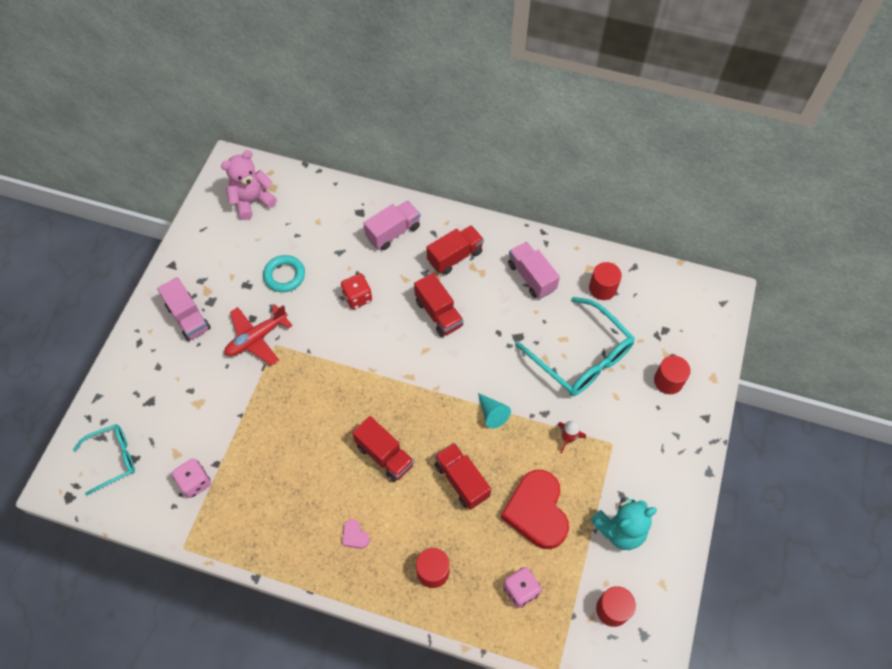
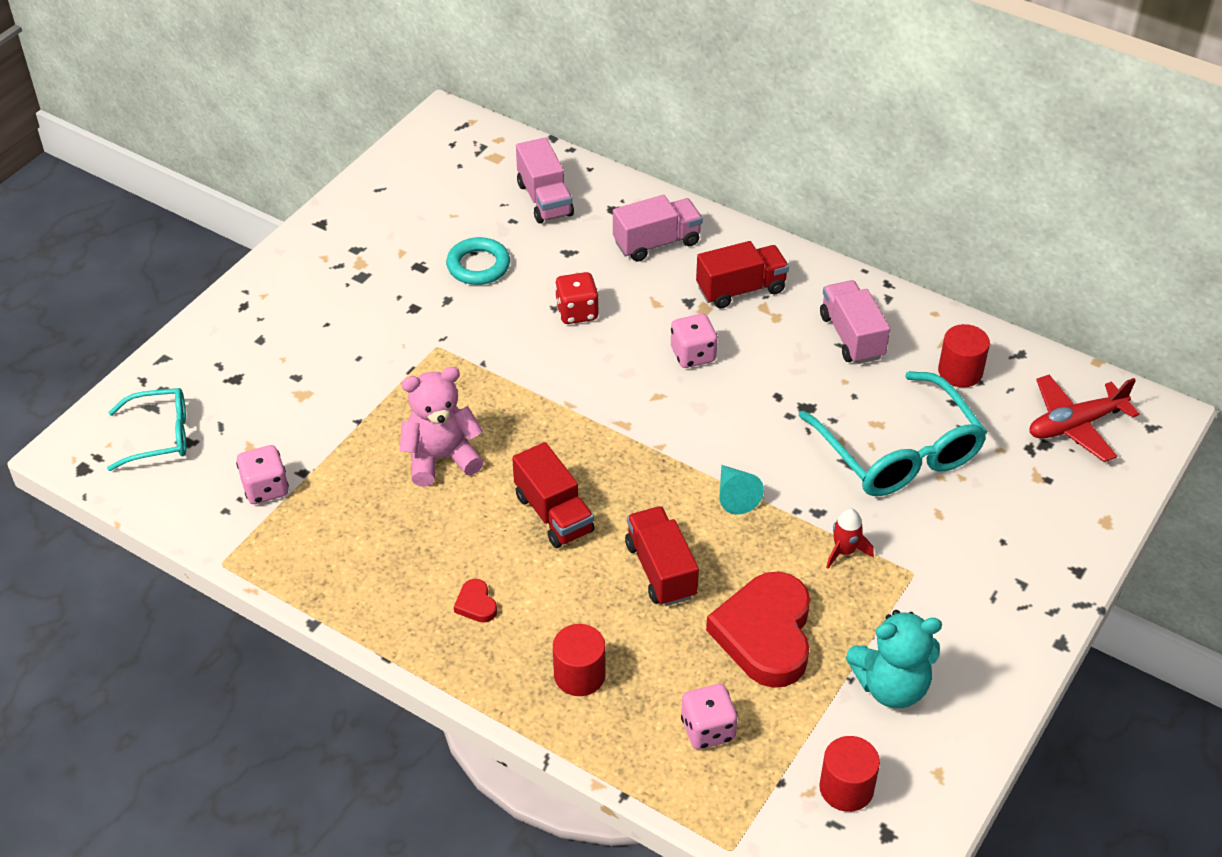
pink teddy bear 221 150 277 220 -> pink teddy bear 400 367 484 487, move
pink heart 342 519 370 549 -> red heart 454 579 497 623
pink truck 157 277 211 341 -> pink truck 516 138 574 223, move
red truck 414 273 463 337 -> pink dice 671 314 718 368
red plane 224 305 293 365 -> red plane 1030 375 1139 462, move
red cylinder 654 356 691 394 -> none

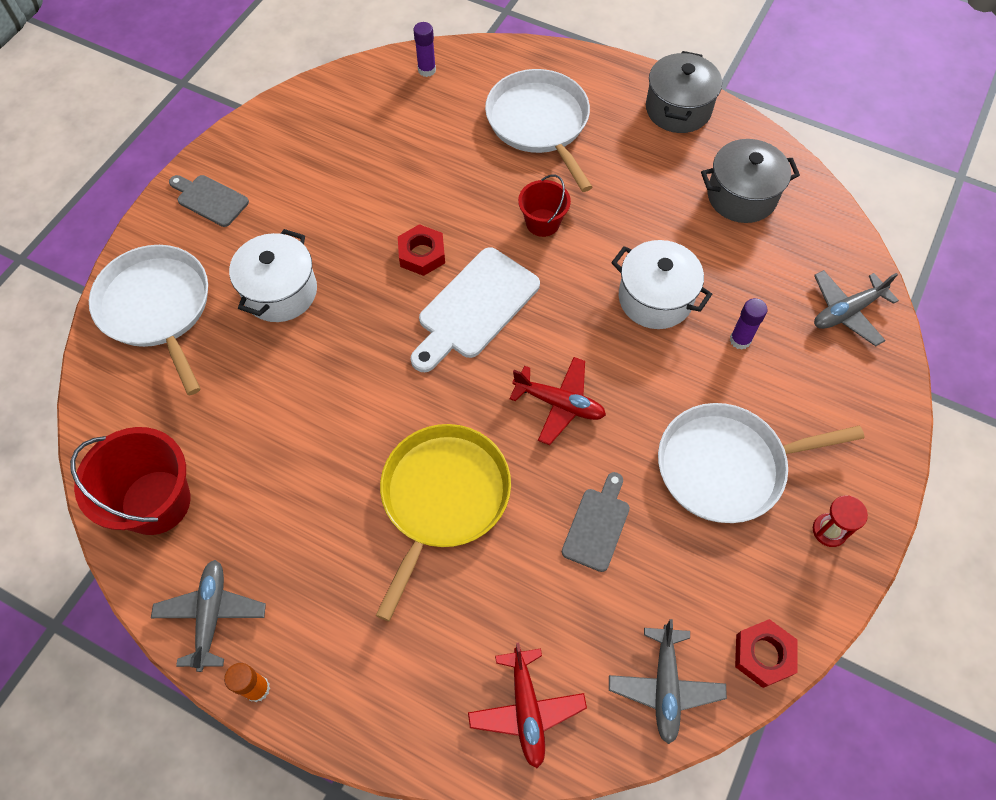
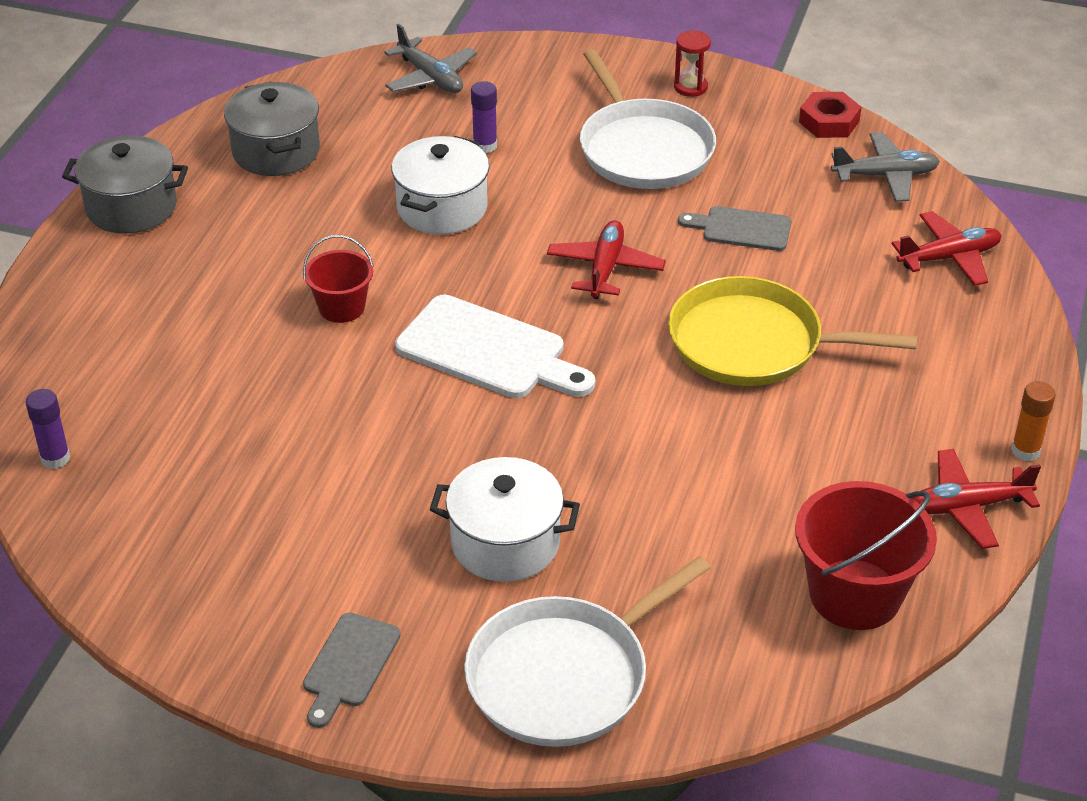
grey plane 151 560 266 672 -> red plane 913 449 1041 549
red nut 398 224 445 276 -> none
white pan 485 69 592 192 -> none

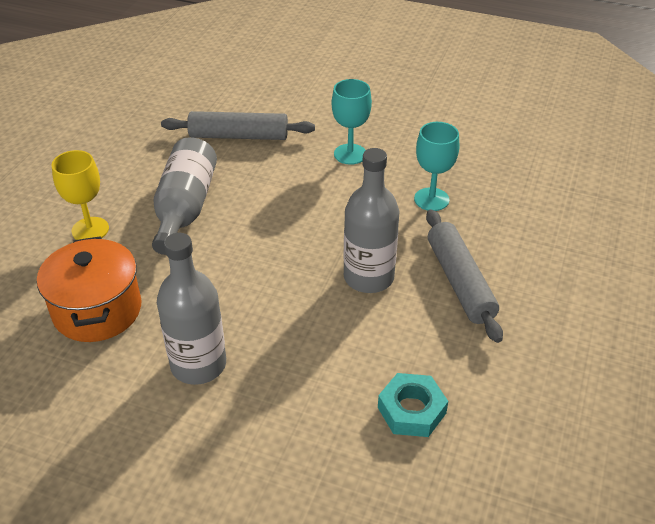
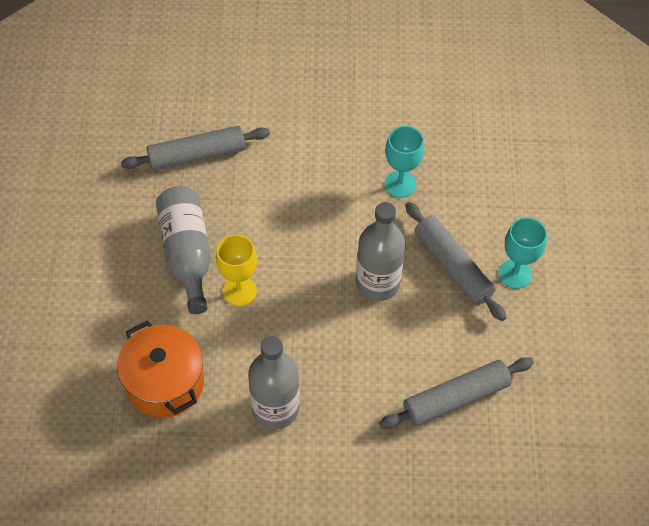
yellow goblet 52 150 109 240 -> yellow goblet 216 234 257 306, move
turquoise nut 378 373 448 437 -> grey rolling pin 379 357 534 429
turquoise goblet 332 79 372 165 -> turquoise goblet 498 217 547 289, move

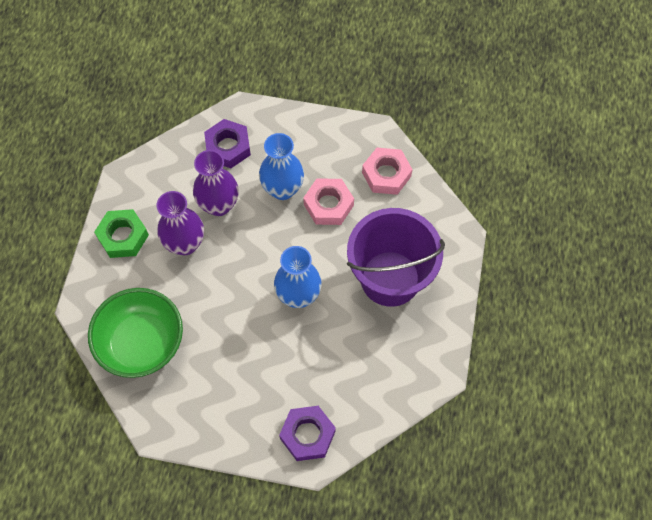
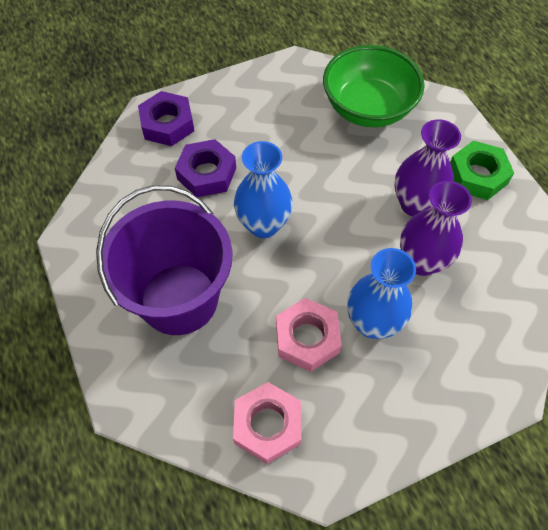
purple nut 204 119 251 168 -> purple nut 175 139 236 197, move

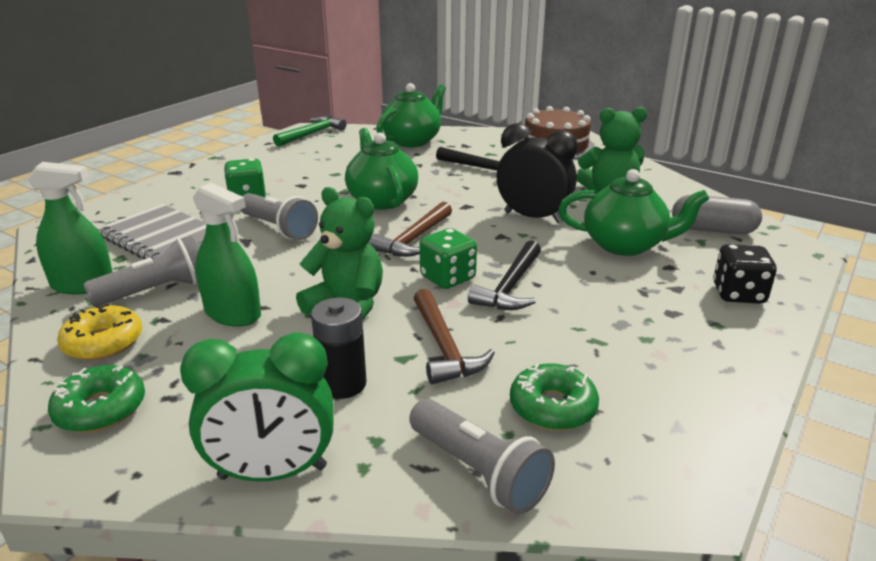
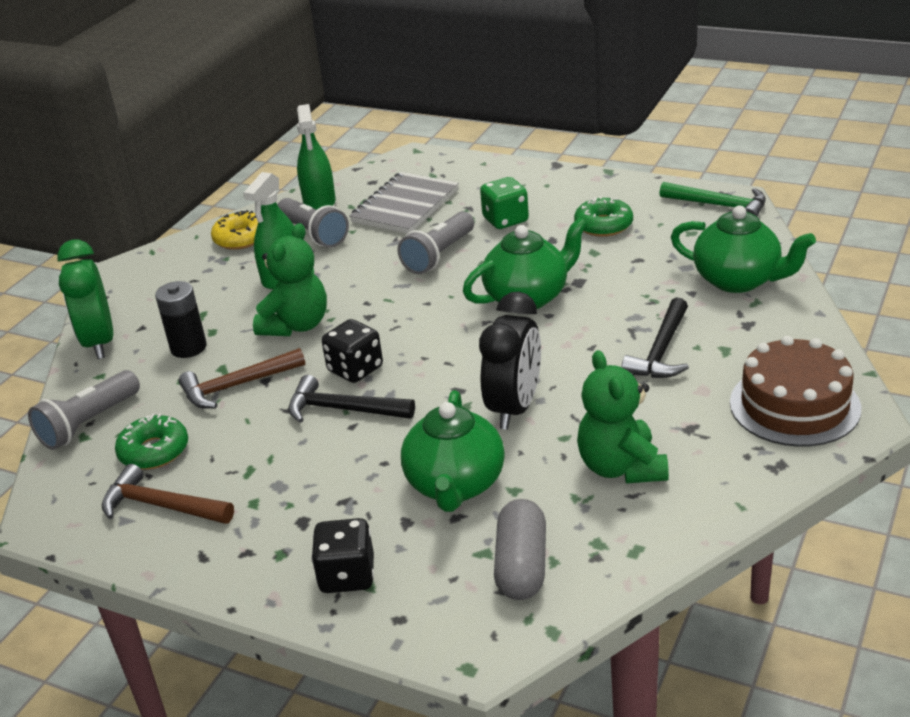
brown hammer 369 202 452 257 -> brown hammer 102 464 234 524, move
green dice 420 228 477 289 -> black dice 322 319 383 383
green donut 48 365 145 433 -> green donut 574 196 633 237, move

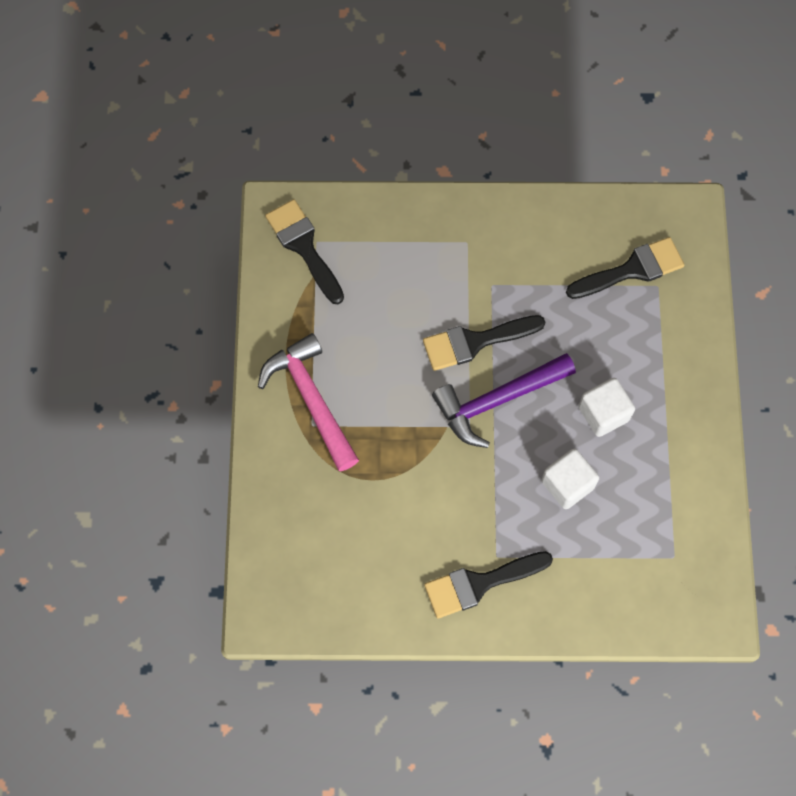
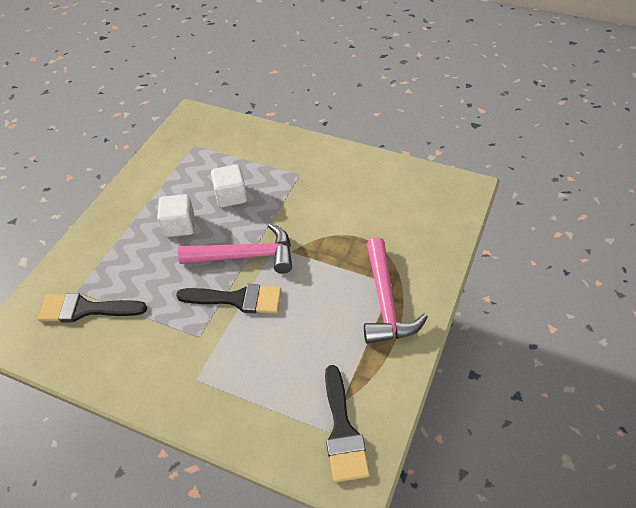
purple hammer 432 353 576 448 -> pink hammer 178 223 292 274
black brush 424 551 553 618 -> none

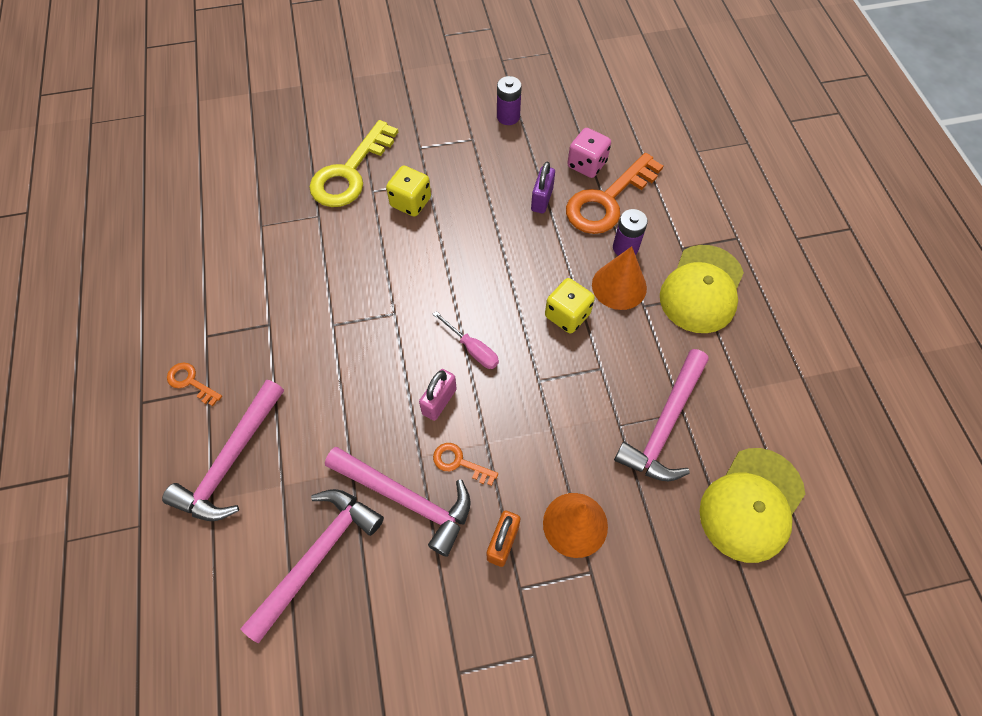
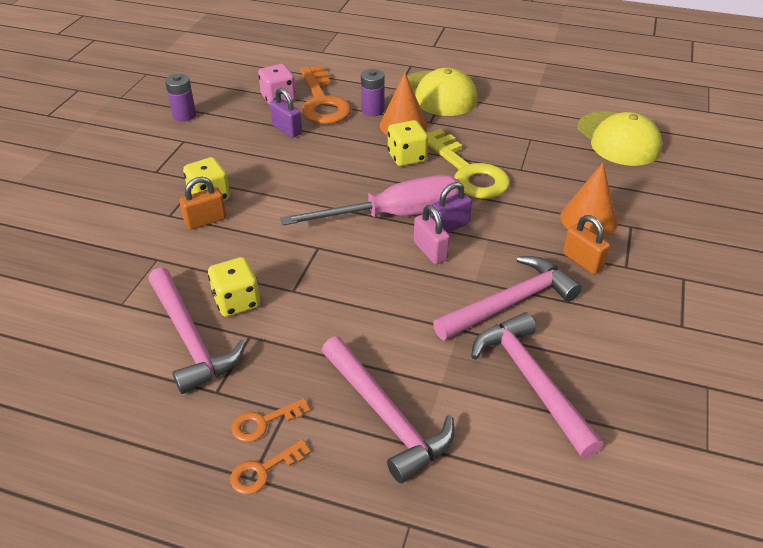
pink hammer 614 349 709 481 -> pink hammer 148 268 246 394, move
none -> orange padlock 179 177 226 230
none -> yellow dice 208 257 260 317
orange key 433 443 498 486 -> orange key 230 439 311 494, move
pink screwdriver 433 311 499 369 -> pink screwdriver 281 175 460 226, x2.16
yellow key 310 120 398 207 -> yellow key 426 129 510 199, move
none -> purple padlock 431 182 472 233

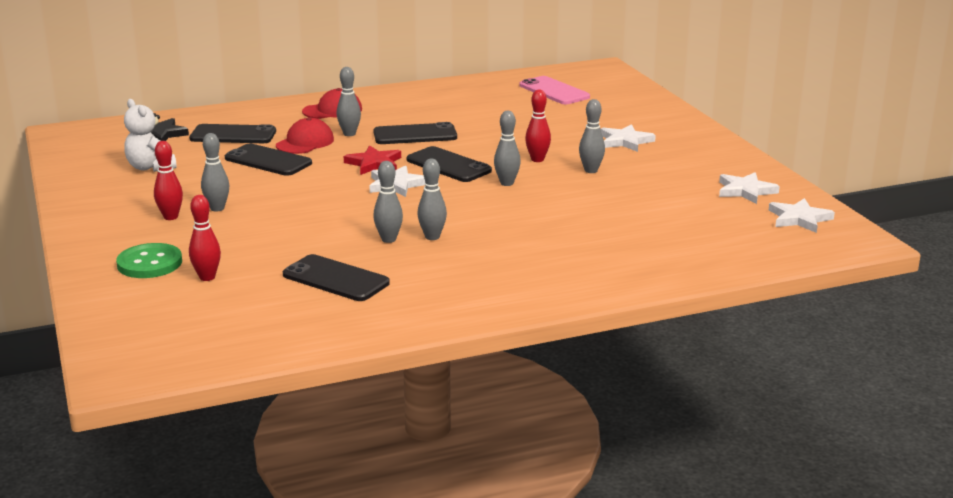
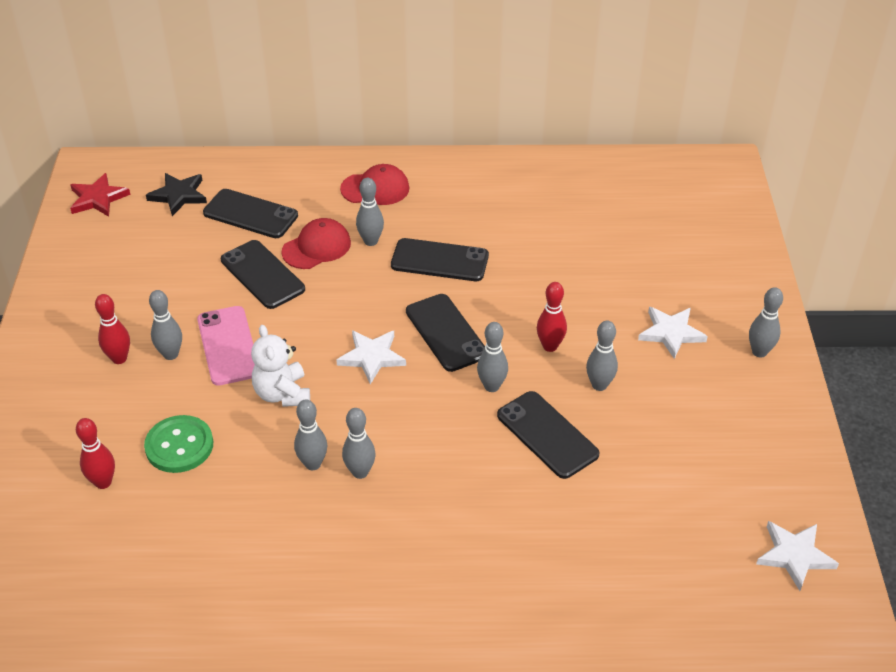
red star 344 145 401 175 -> red star 70 173 131 217, move
green button 116 243 182 278 -> green button 144 415 213 473, move
pink phone 520 76 590 104 -> pink phone 197 306 255 386, move
white teddy bear 124 99 177 172 -> white teddy bear 251 325 310 407, move
black phone 283 254 390 301 -> black phone 497 391 599 479, move
none -> grey bowling pin 749 287 783 358
white star 719 172 780 204 -> none

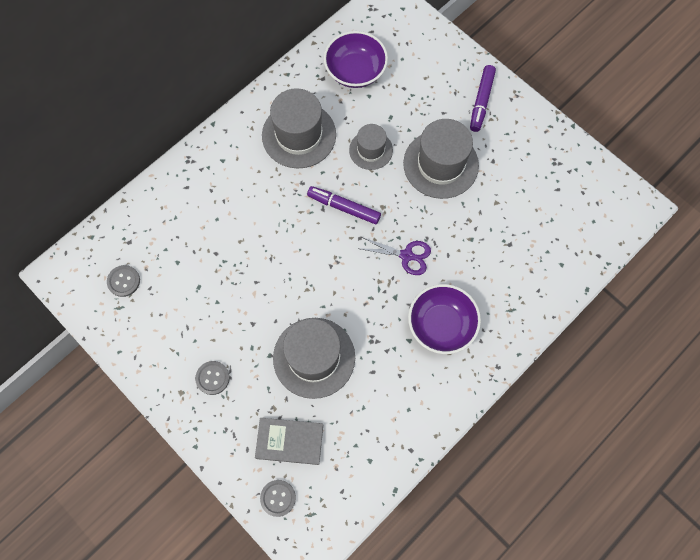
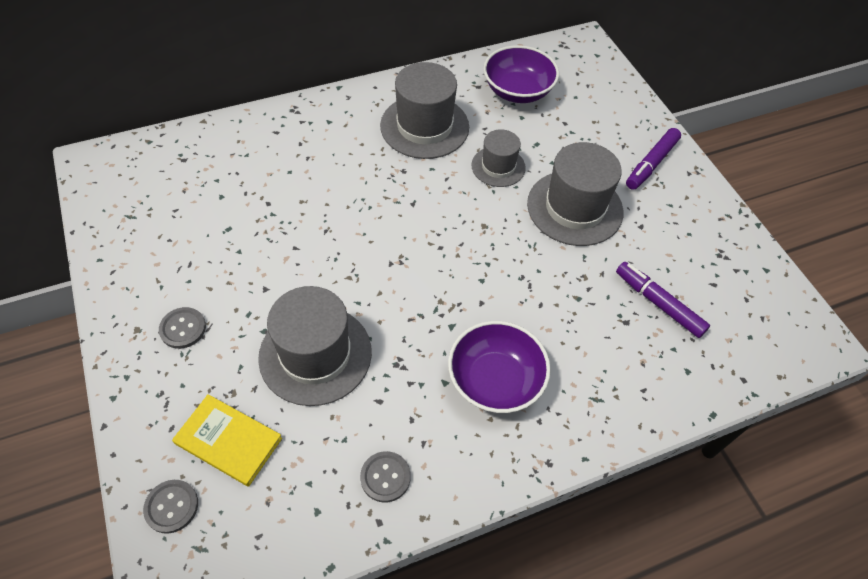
grey book 255 418 323 465 -> yellow book 172 394 282 487
grey button 107 265 140 297 -> grey button 360 451 411 503, move
purple marker 307 186 381 224 -> purple marker 616 262 710 338, move
purple scissors 357 237 431 275 -> none

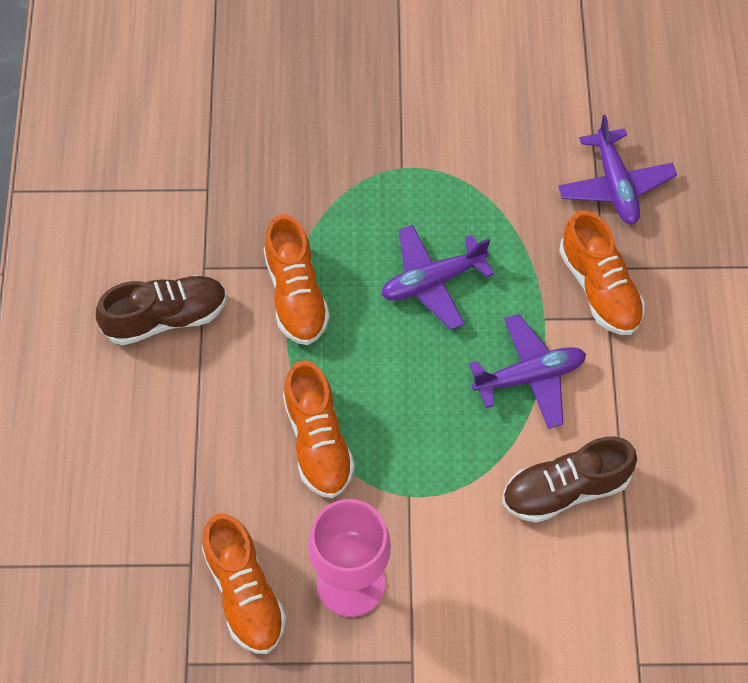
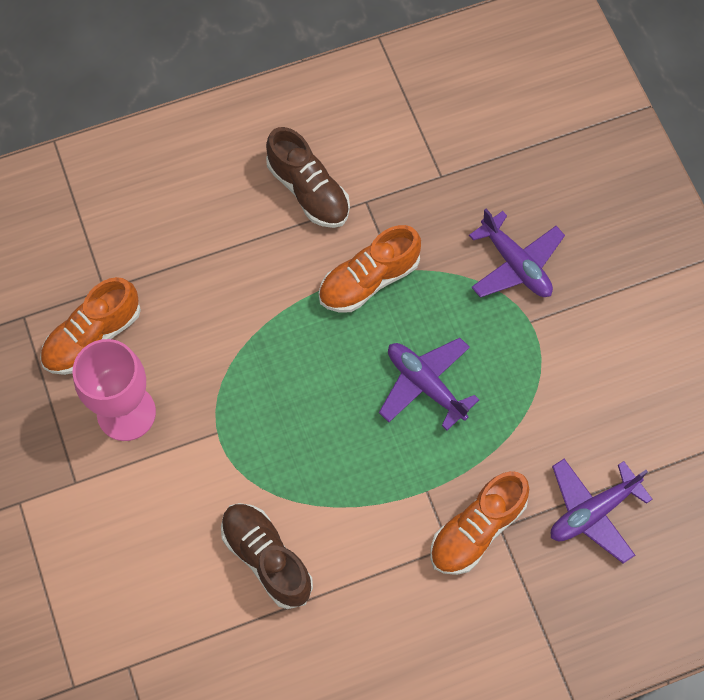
purple plane 469 314 586 429 -> purple plane 469 209 565 298, move
orange shoe 283 361 355 498 -> none

